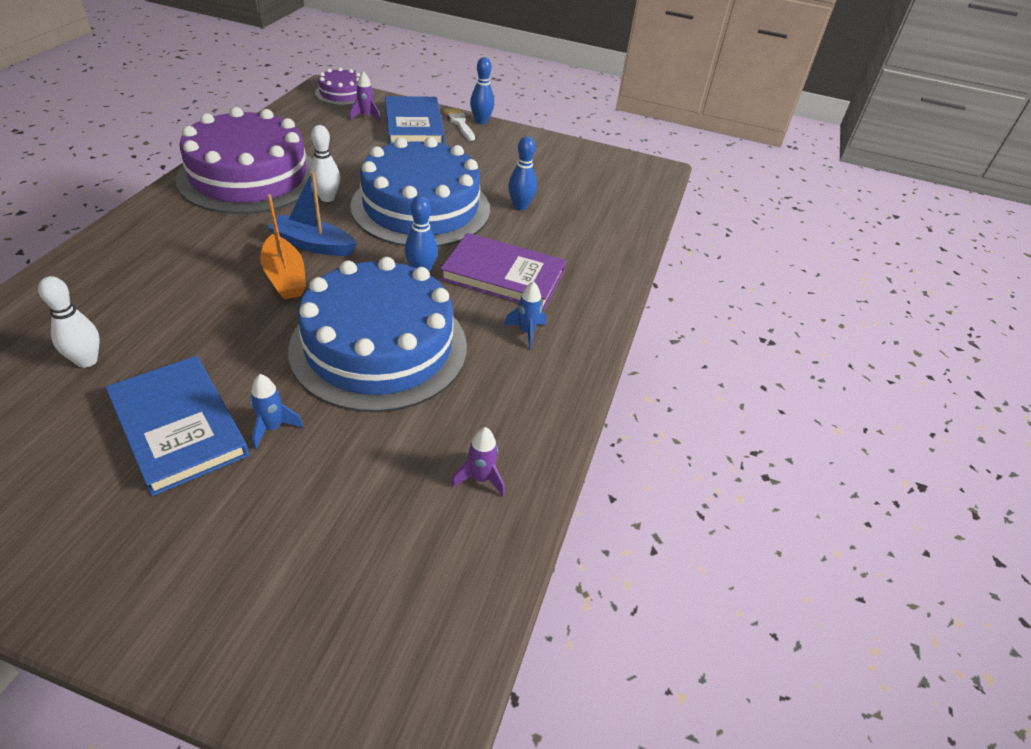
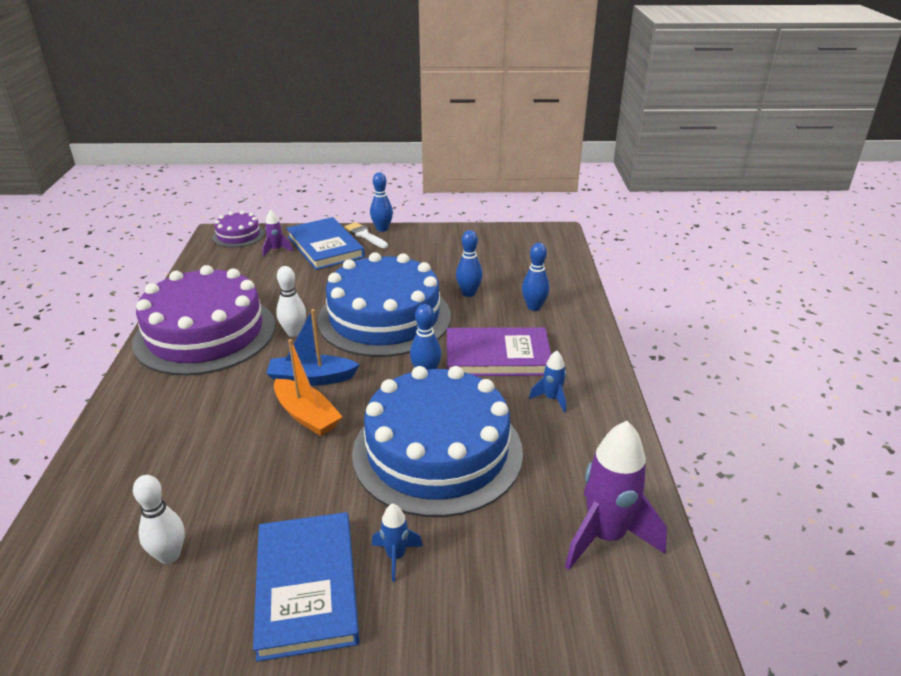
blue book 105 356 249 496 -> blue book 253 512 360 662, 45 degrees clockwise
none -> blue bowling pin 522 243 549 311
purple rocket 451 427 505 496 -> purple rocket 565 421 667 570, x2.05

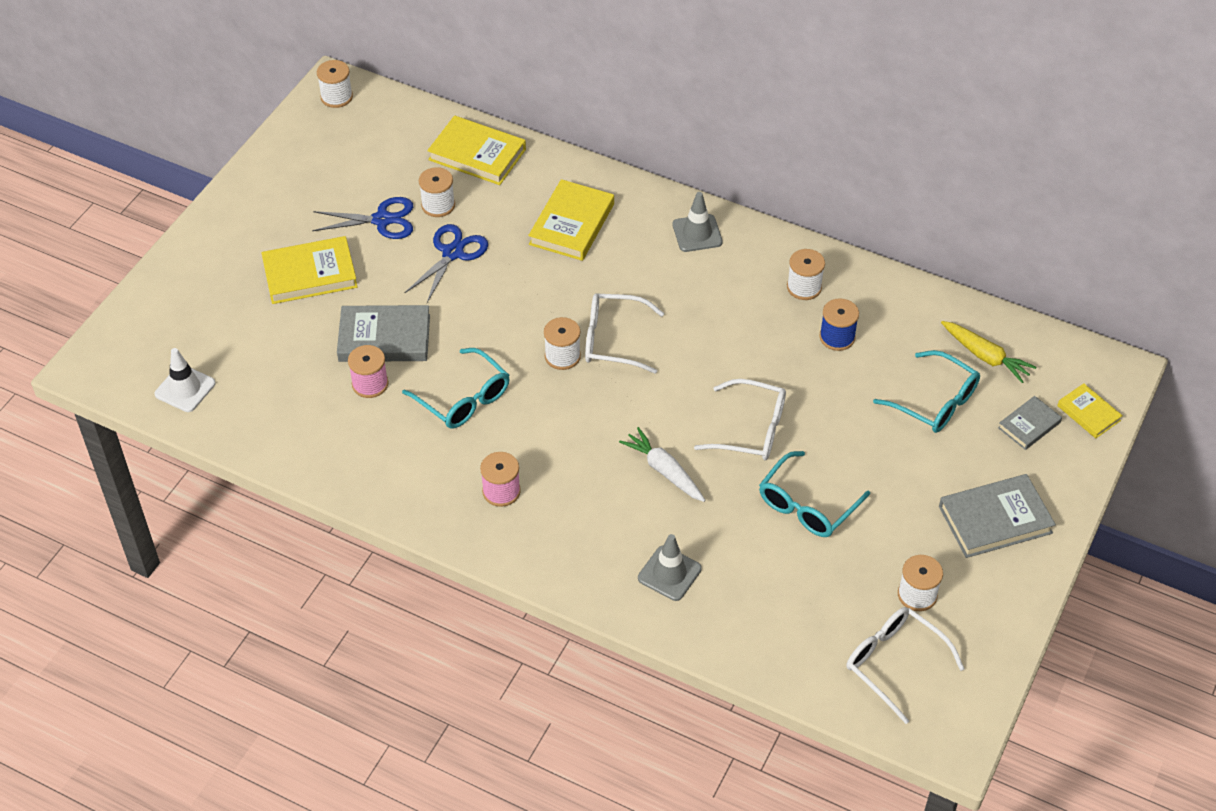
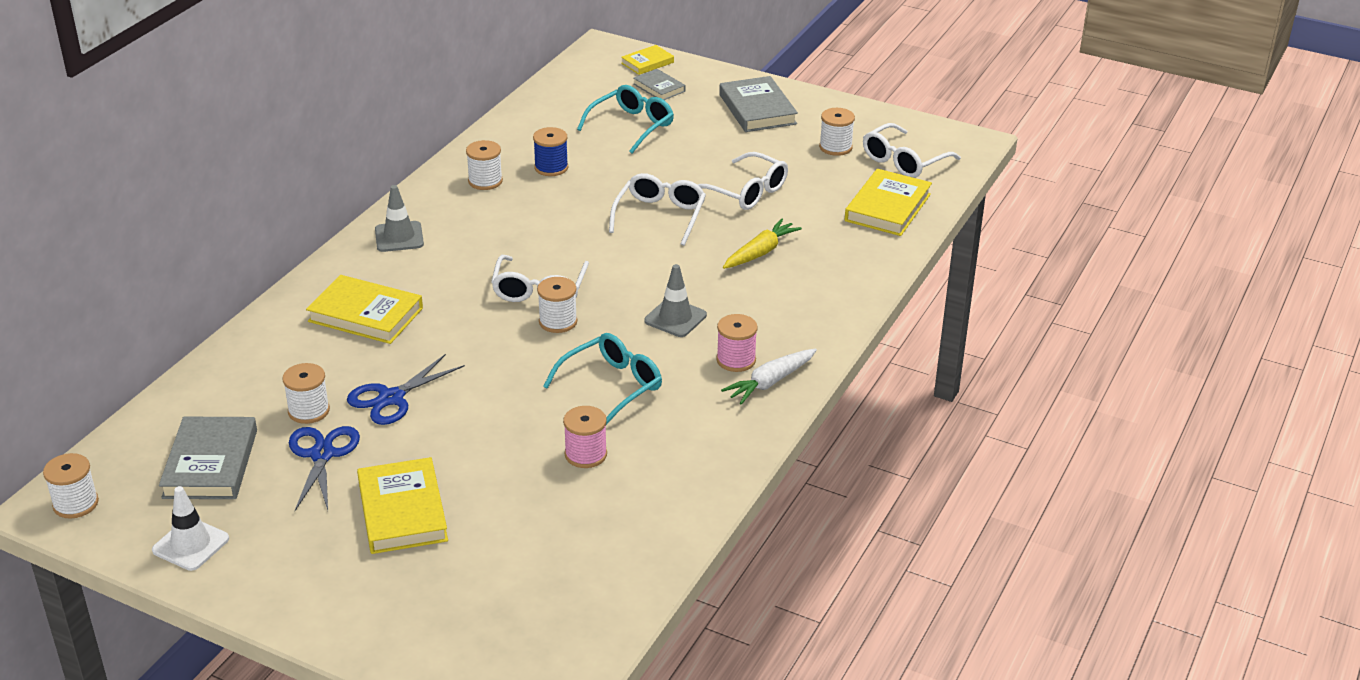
white traffic cone 154 348 216 412 -> white traffic cone 152 486 229 571, move
grey book 337 305 430 362 -> grey book 159 417 257 499, move
blue scissors 405 224 488 303 -> blue scissors 347 354 465 425, 75 degrees counterclockwise
grey traffic cone 638 534 702 601 -> grey traffic cone 644 264 707 337, move
turquoise glasses 759 451 870 537 -> white glasses 698 152 788 210
white carrot 619 427 706 502 -> white carrot 721 348 817 405, move
yellow carrot 941 321 1036 383 -> yellow carrot 723 219 802 269, move
yellow book 427 115 526 185 -> yellow book 845 169 932 236, move

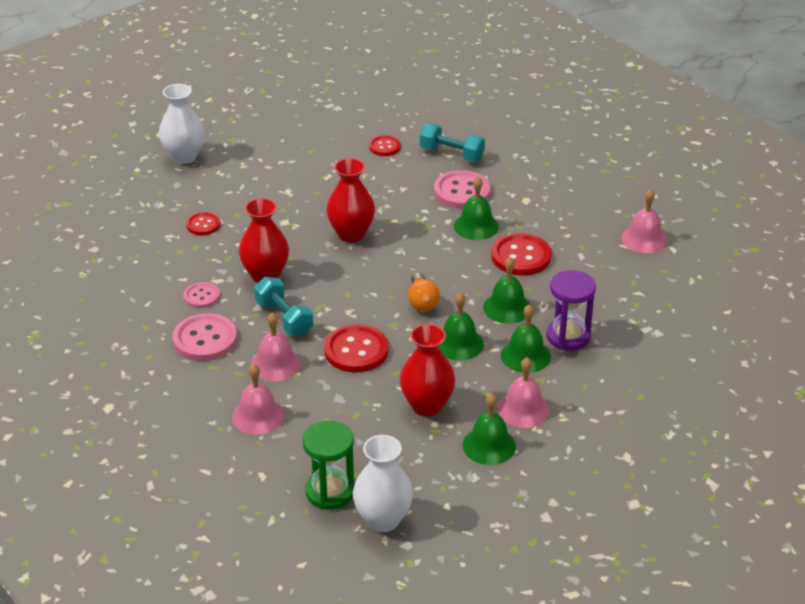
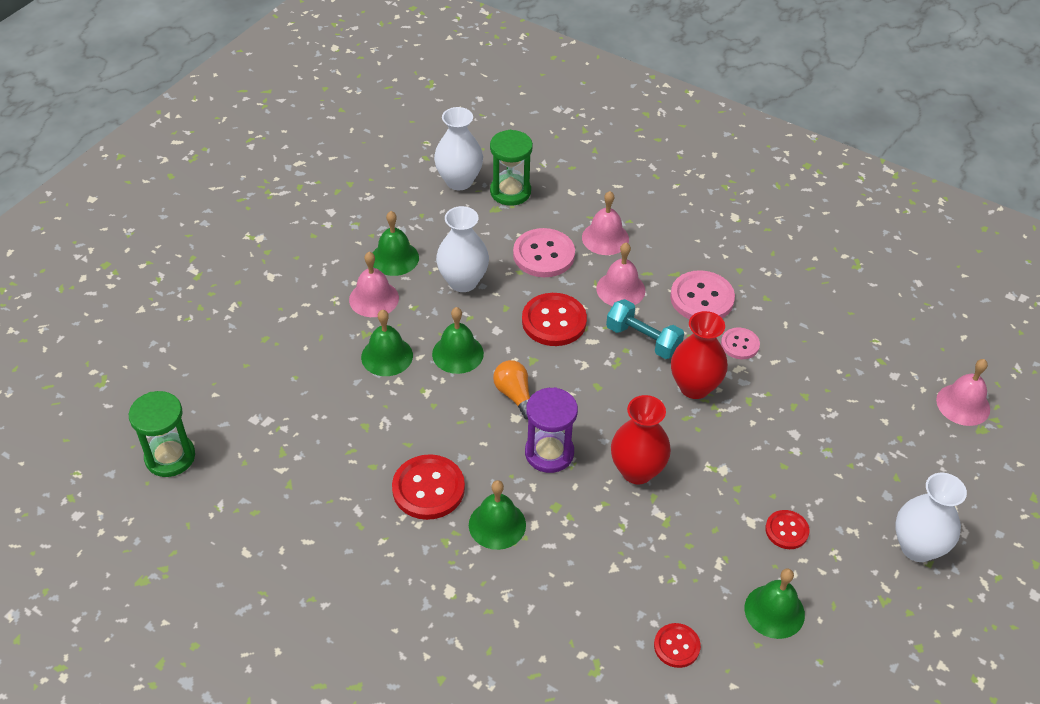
none -> green hourglass 129 391 195 477
red vase 400 324 455 416 -> white vase 436 206 489 292
pink button 434 170 491 209 -> pink button 513 228 575 277, move
purple hourglass 546 270 596 351 -> purple hourglass 525 387 578 473, move
green bell 483 257 530 324 -> green bell 745 569 805 639, move
red button 186 212 221 235 -> red button 765 510 809 549, move
pink bell 621 189 667 253 -> pink bell 936 359 990 426, move
turquoise dumbbell 420 123 485 162 -> none

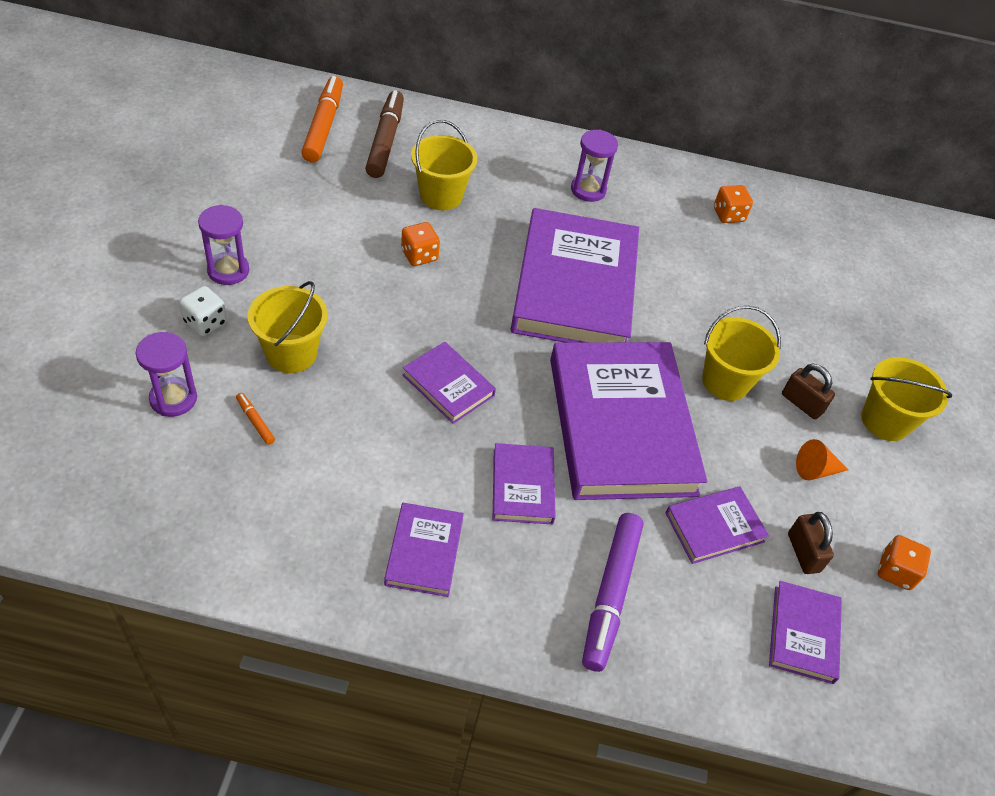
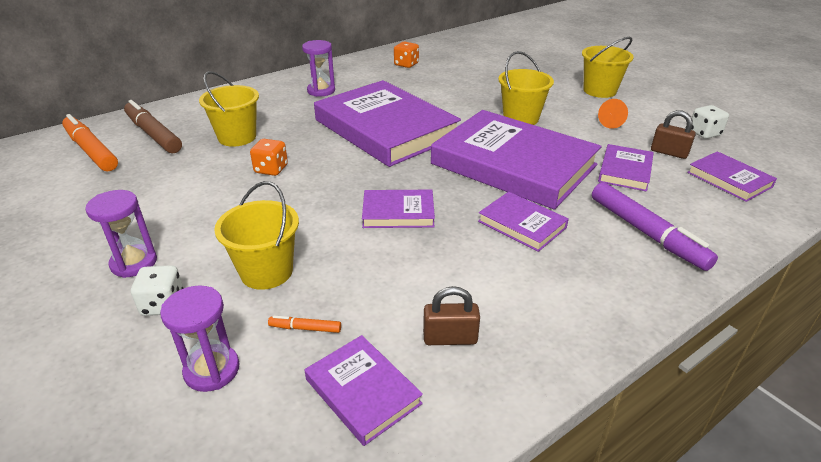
purple book 384 503 464 597 -> purple book 305 335 423 446, move
brown padlock 782 364 835 419 -> brown padlock 423 286 480 345, move
orange dice 878 535 931 590 -> white dice 691 105 729 139

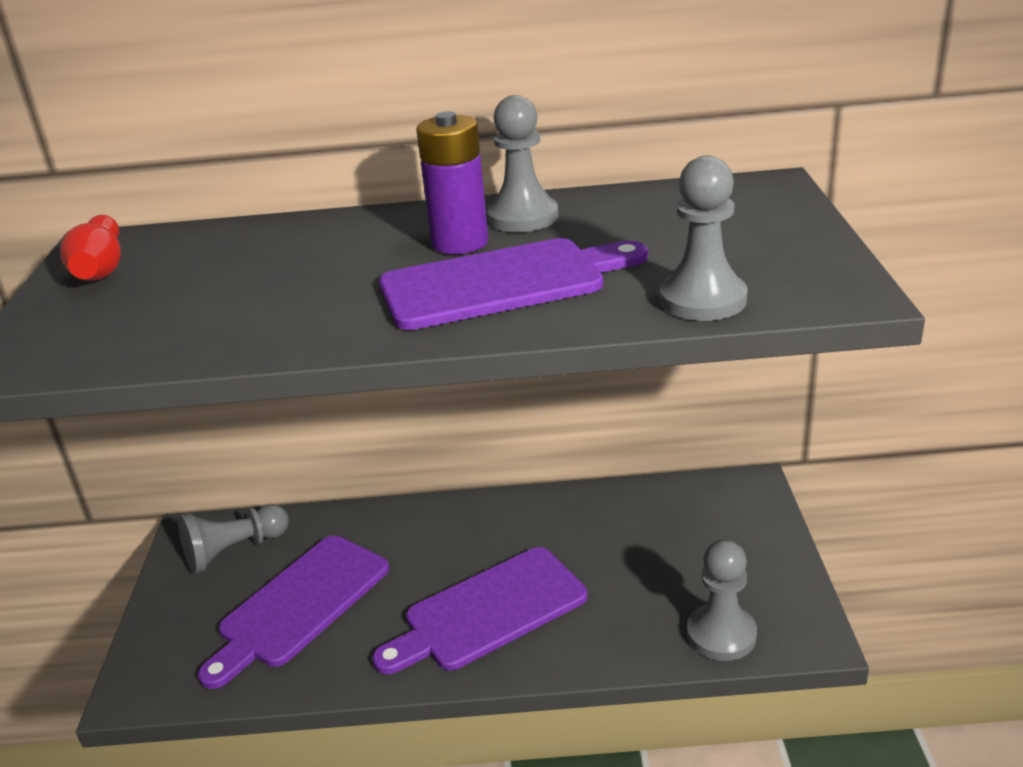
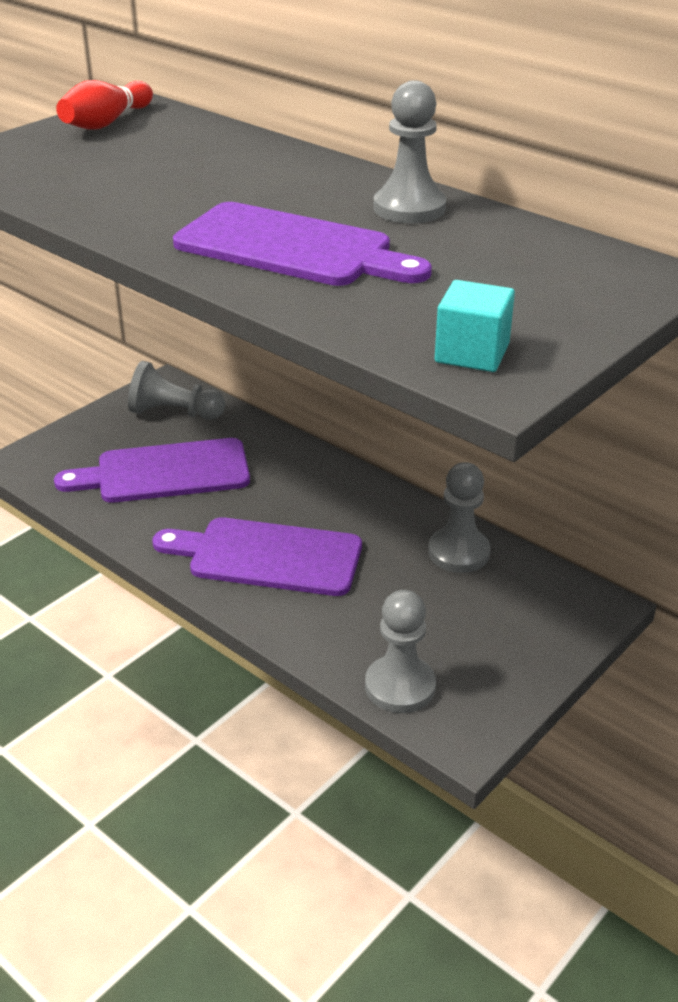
grey pawn 660 156 748 321 -> grey pawn 428 462 491 573, move
none -> turquoise cube 435 280 515 372
purple battery 416 112 489 254 -> none

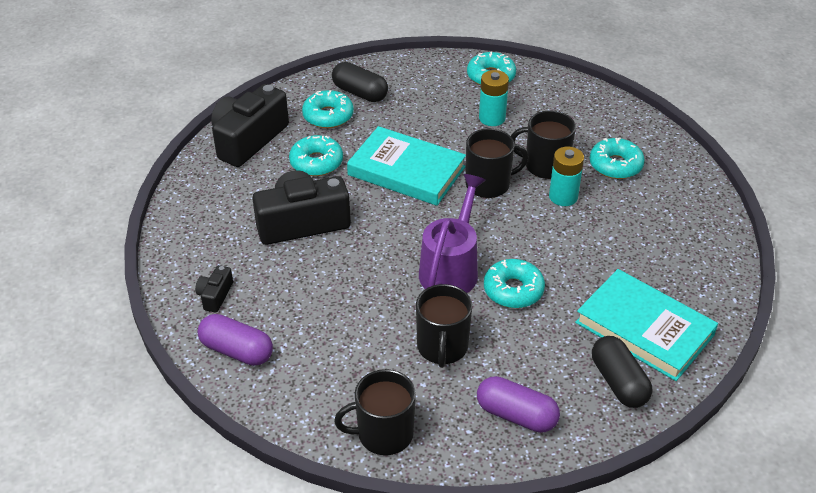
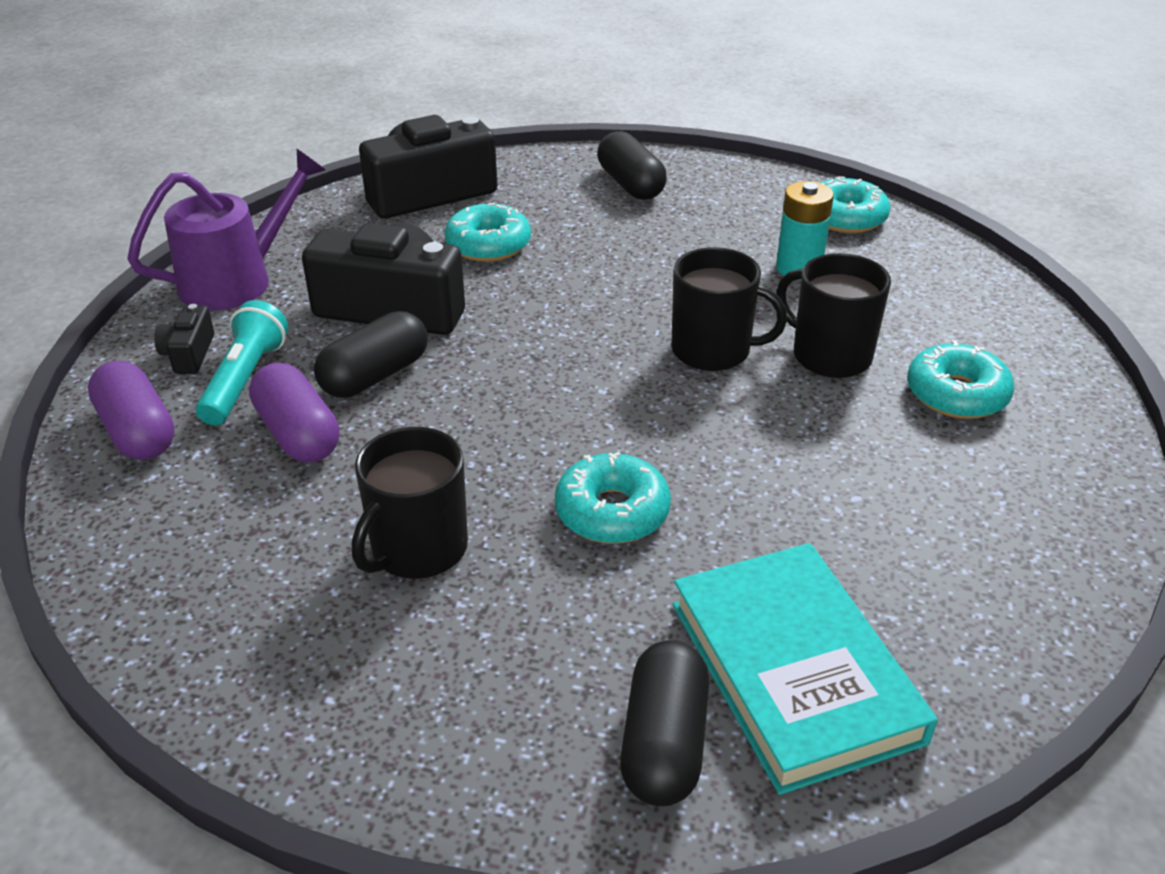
purple watering can 419 174 486 293 -> purple watering can 127 149 325 311, move
black camera 195 265 233 313 -> black camera 154 304 214 374, 45 degrees counterclockwise
none -> turquoise flashlight 196 300 288 425
purple capsule 477 376 560 433 -> purple capsule 249 363 339 463, move
none -> black capsule 314 311 428 398
turquoise donut 302 90 354 128 -> none
black mug 334 369 416 455 -> none
turquoise book 347 126 466 206 -> none
turquoise battery 549 147 584 206 -> none

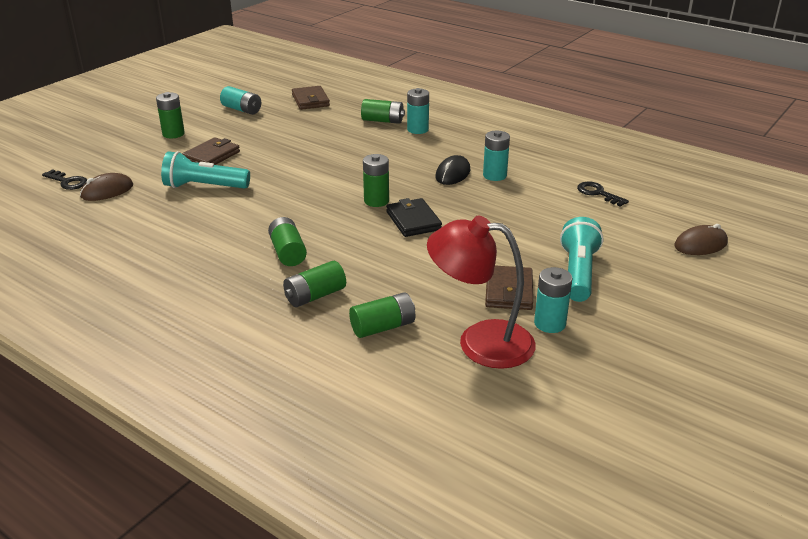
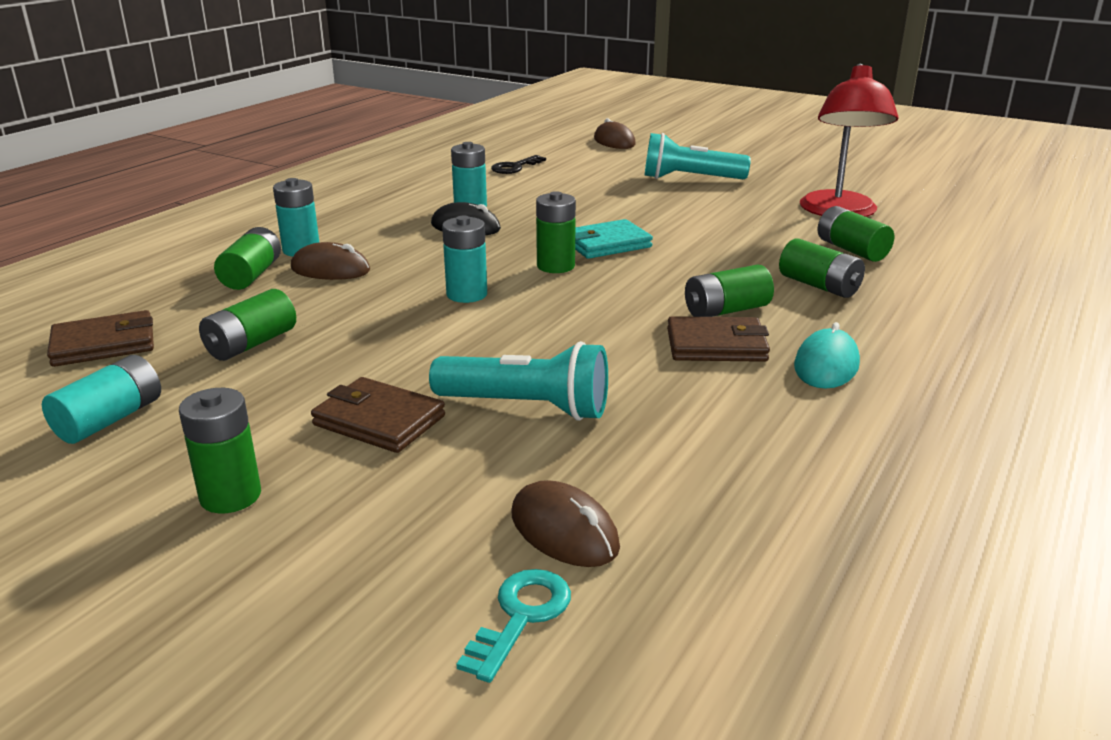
none -> green battery 199 289 296 361
none -> brown mouse 291 242 370 280
turquoise flashlight 161 151 250 189 -> turquoise flashlight 429 341 608 421, 75 degrees counterclockwise
turquoise battery 534 267 573 333 -> turquoise battery 442 216 487 303, move
black key 42 169 87 190 -> turquoise key 457 569 571 683
black wallet 386 198 442 237 -> turquoise wallet 575 219 653 259
brown wallet 485 266 533 310 -> brown wallet 667 316 770 362, move
none -> turquoise mouse 794 322 860 389

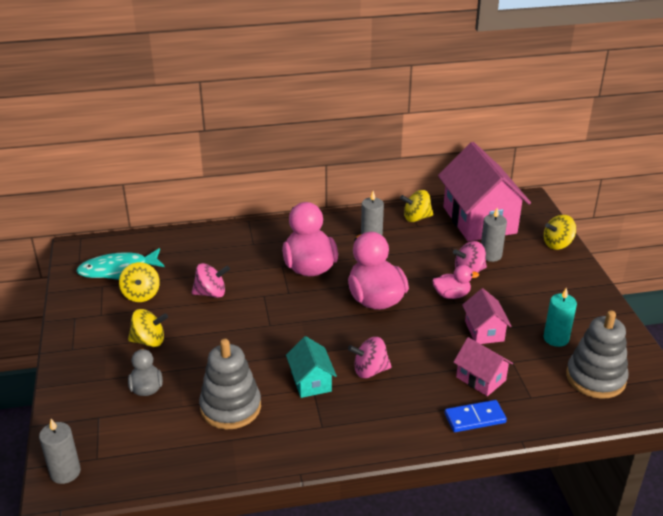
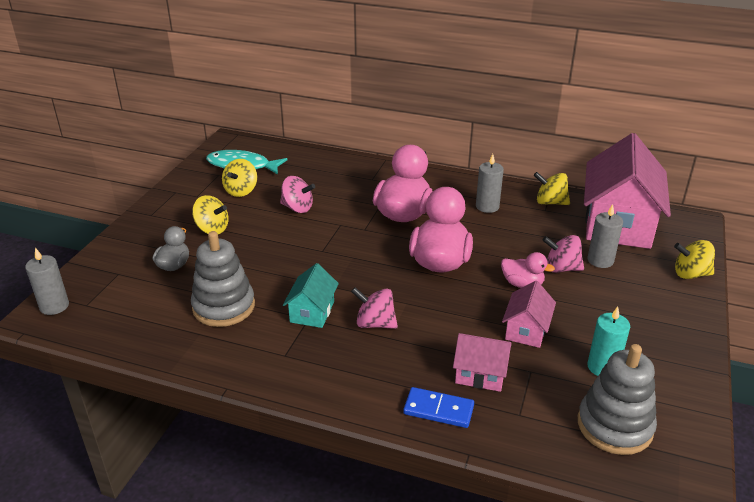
pink house 453 337 513 396 -> pink house 453 333 511 392, 60 degrees counterclockwise

